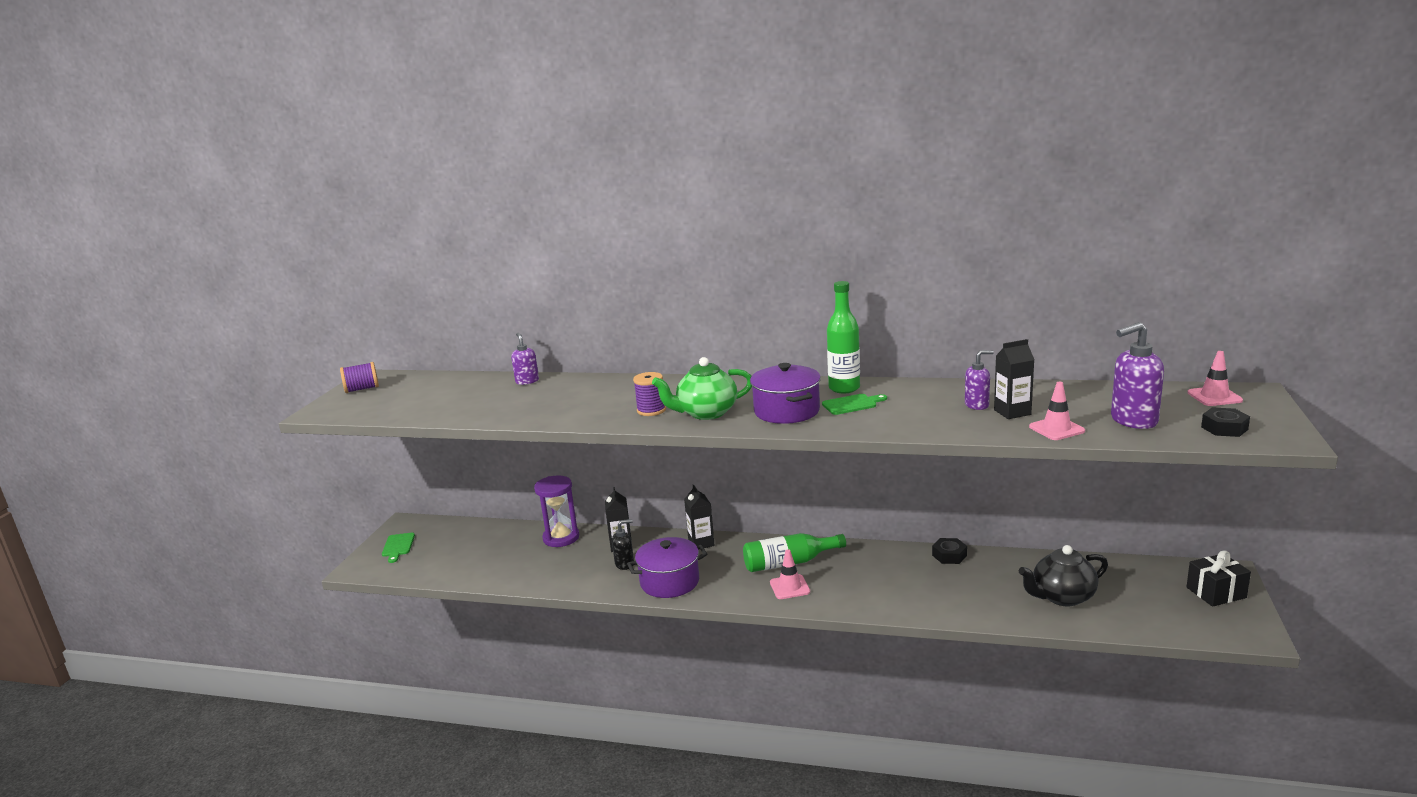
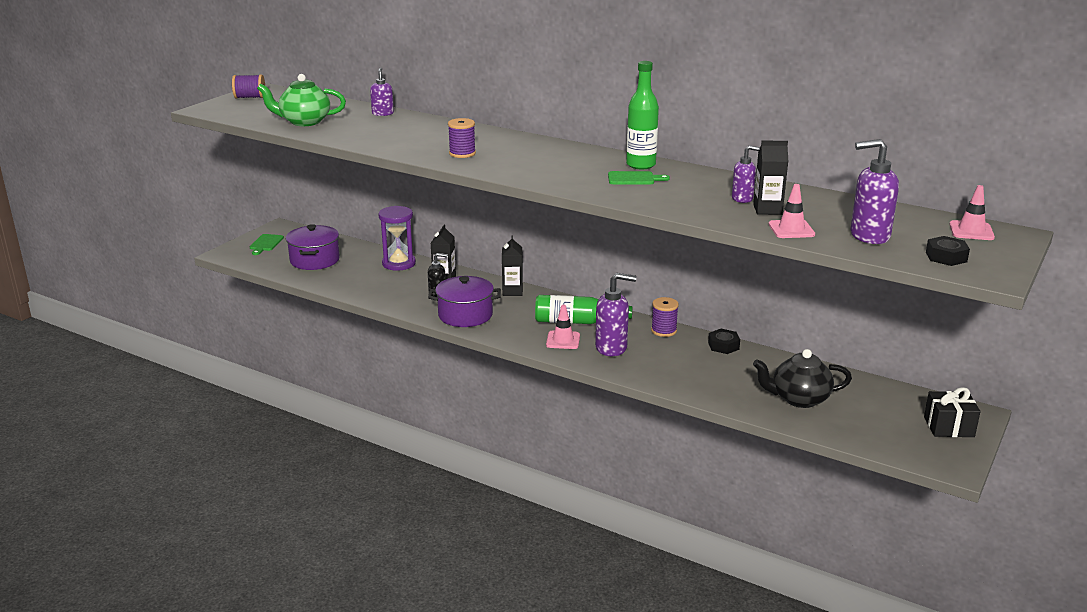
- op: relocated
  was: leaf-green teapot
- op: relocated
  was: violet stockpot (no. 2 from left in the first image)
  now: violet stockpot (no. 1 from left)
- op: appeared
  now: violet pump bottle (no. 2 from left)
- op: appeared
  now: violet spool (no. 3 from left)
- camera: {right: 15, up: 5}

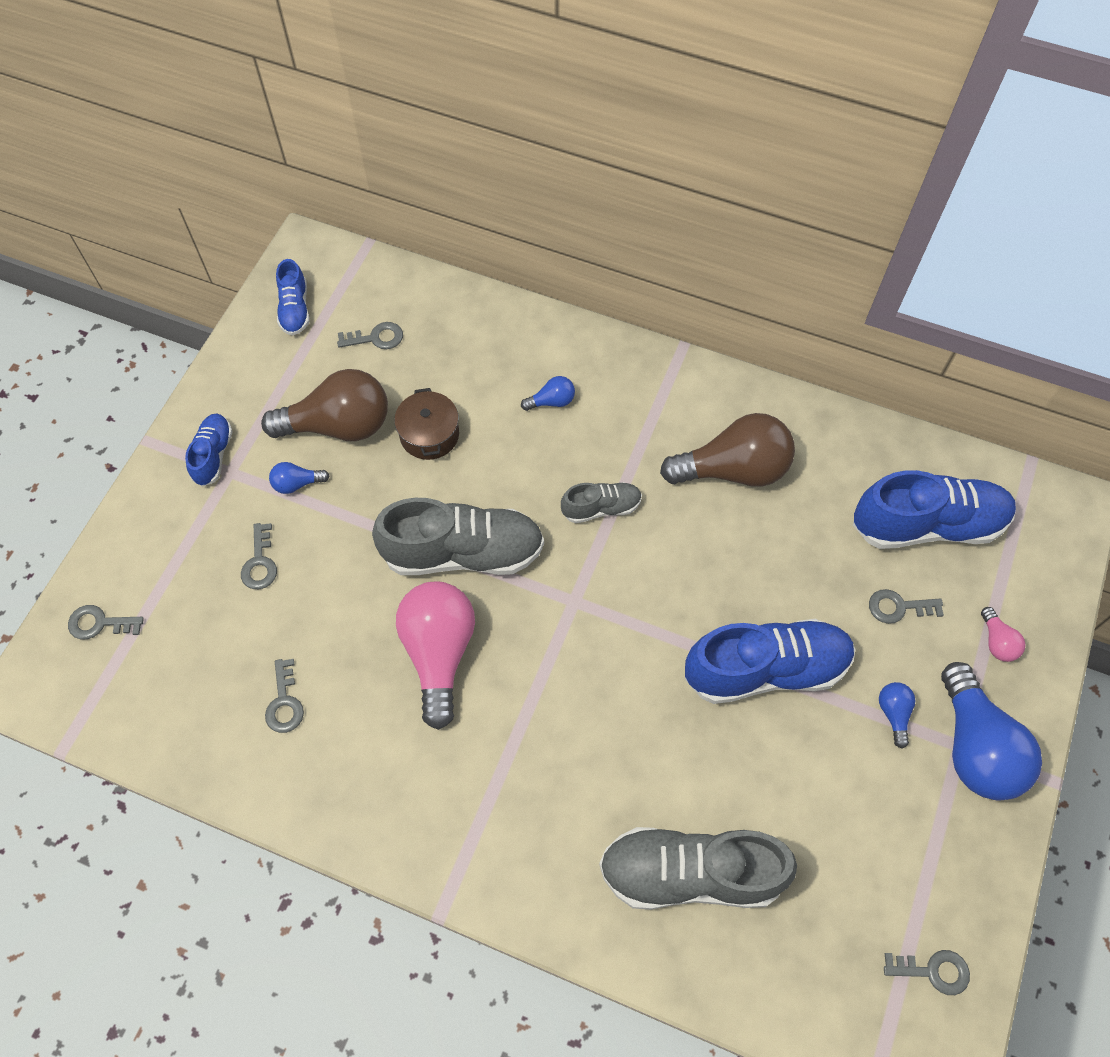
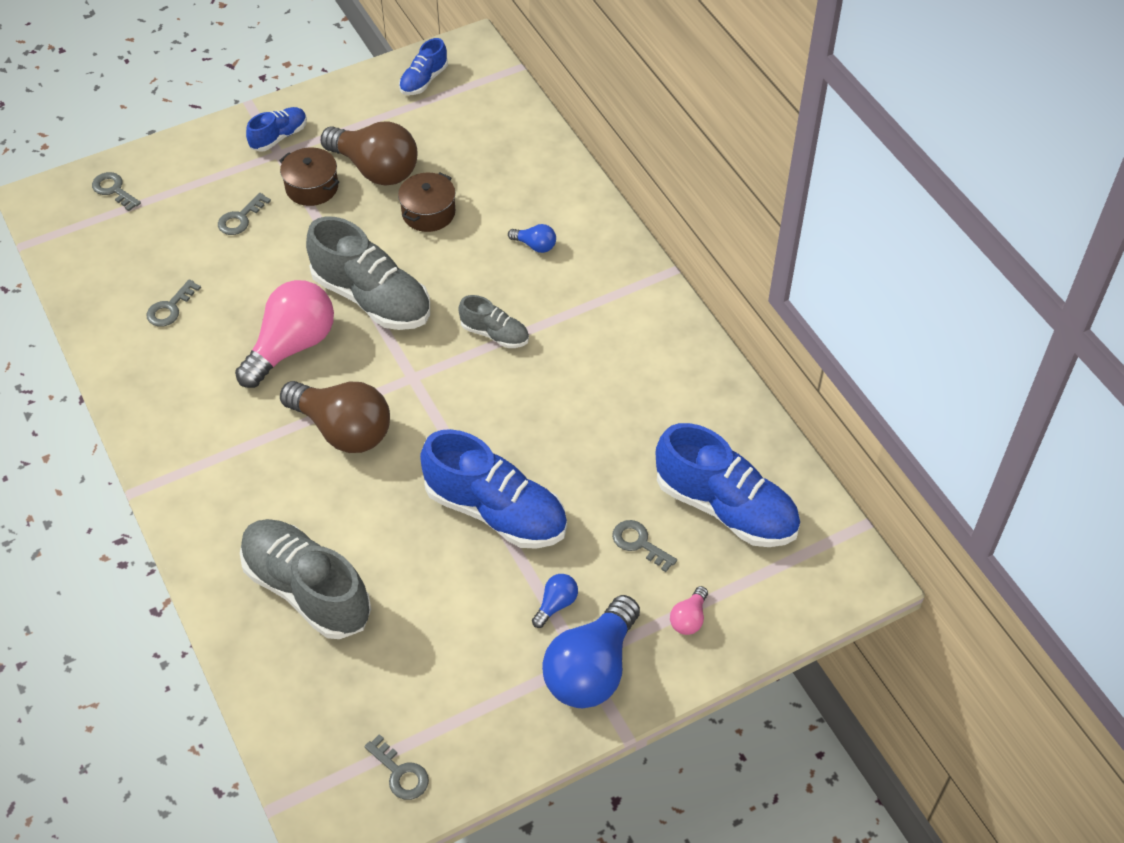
- op: exchanged
  was: blue bulb (no. 1 from left)
  now: brown stockpot (no. 1 from left)
- op: relocated
  was: brown bulb (no. 2 from left in the first image)
  now: brown bulb (no. 1 from left)
- op: missing
  was: grey key (no. 4 from left)
- camera: {right: 40, up: -10}

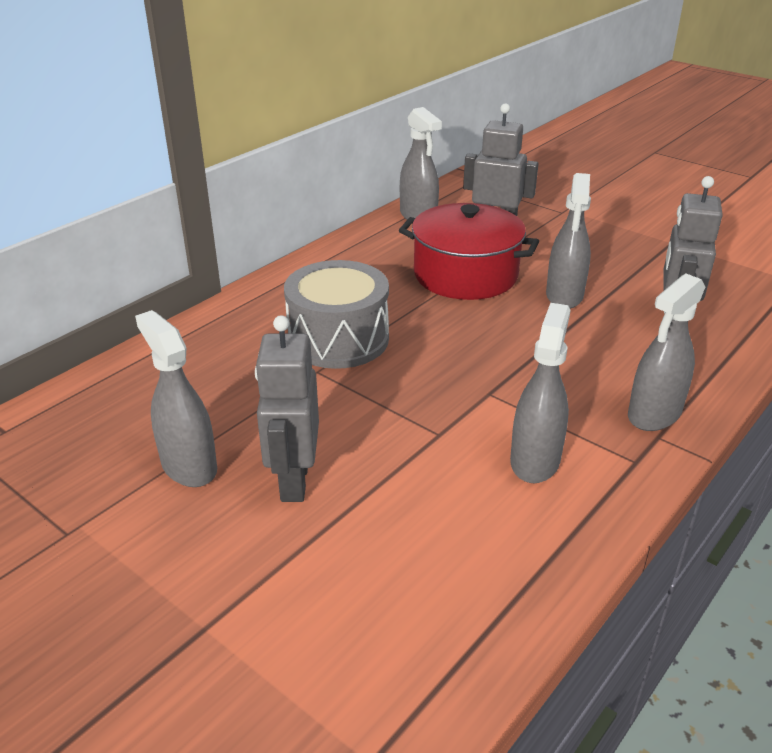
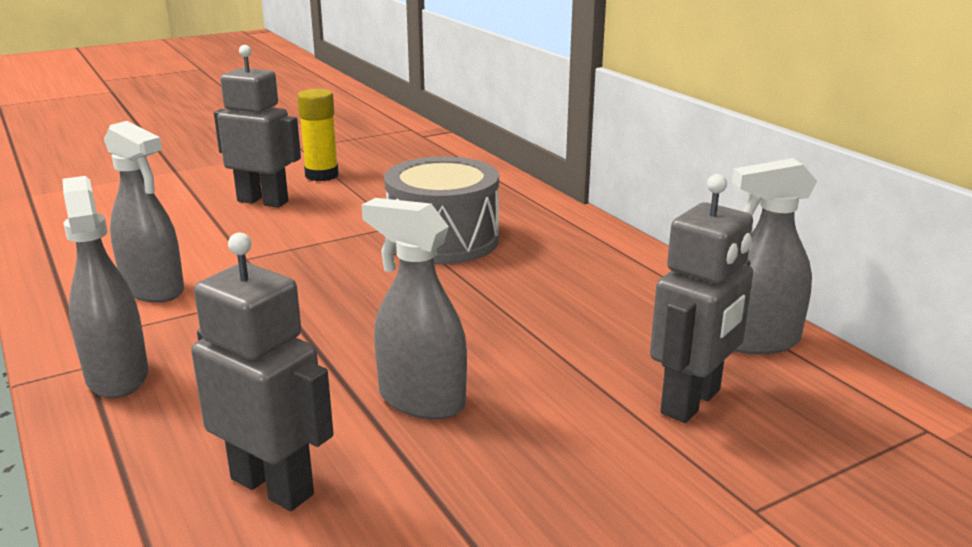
- op: exchanged
  was: grey sprayer (no. 1 from left)
  now: golden stick of glue
- op: missing
  was: red stockpot
- camera: {right: 110, up: -10}

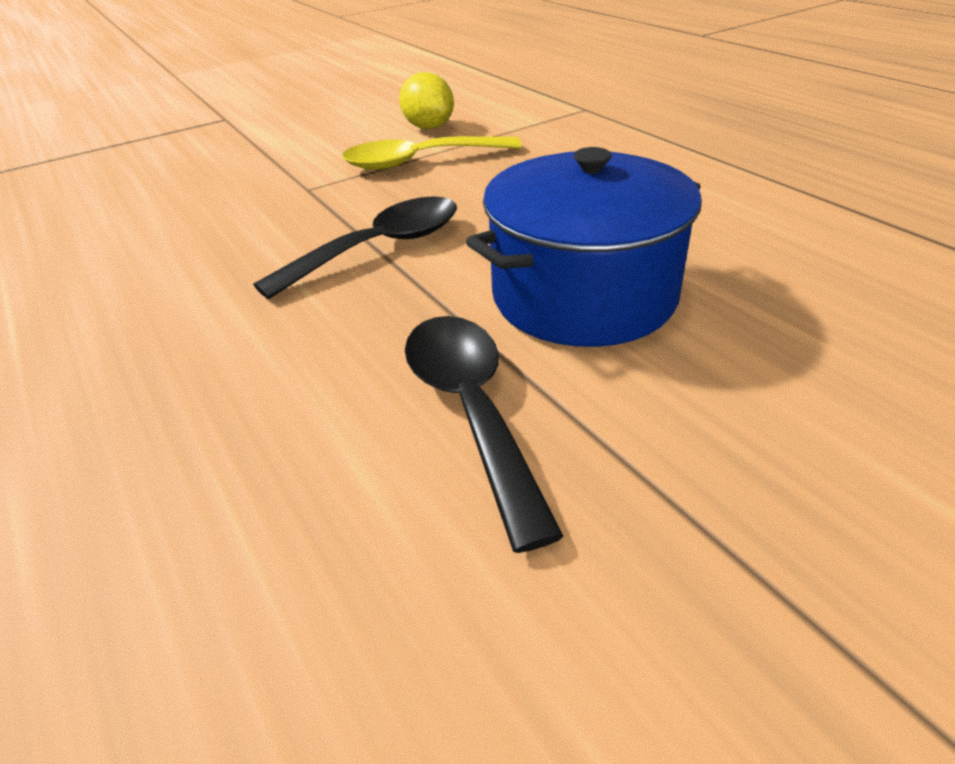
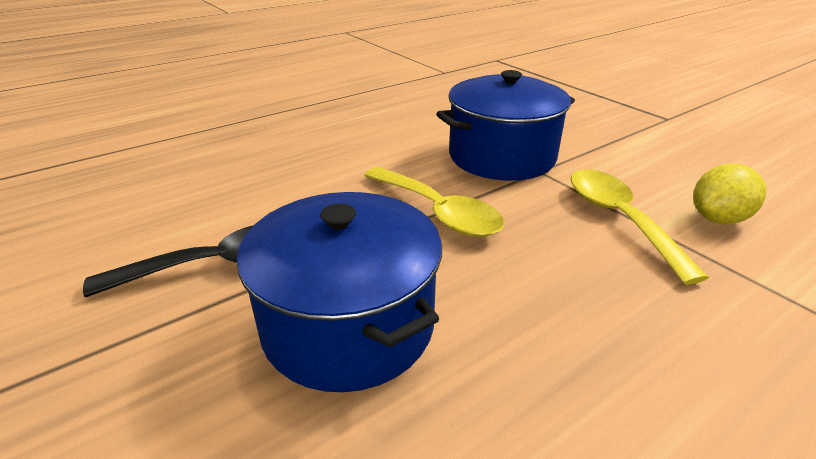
- op: colour
  was: ebony tablespoon (no. 1 from left)
  now: golden tablespoon (no. 1 from left)
- op: appeared
  now: blue stockpot (no. 2 from left)
- camera: {right: 85, up: -5}

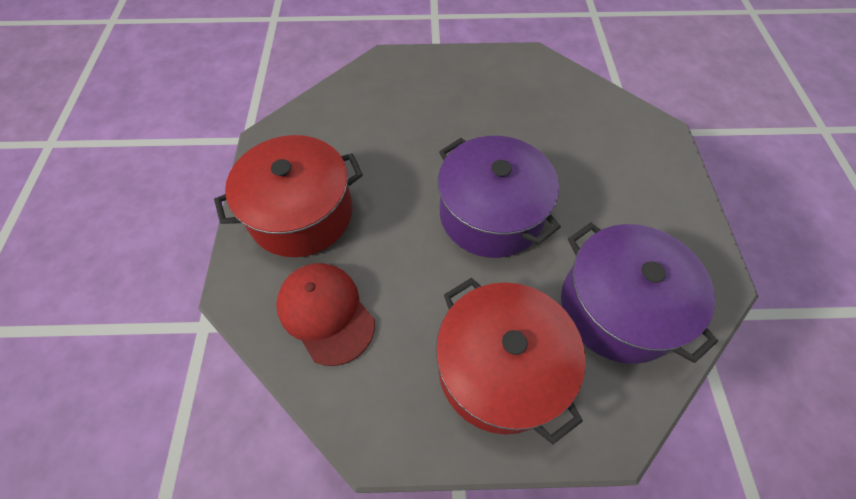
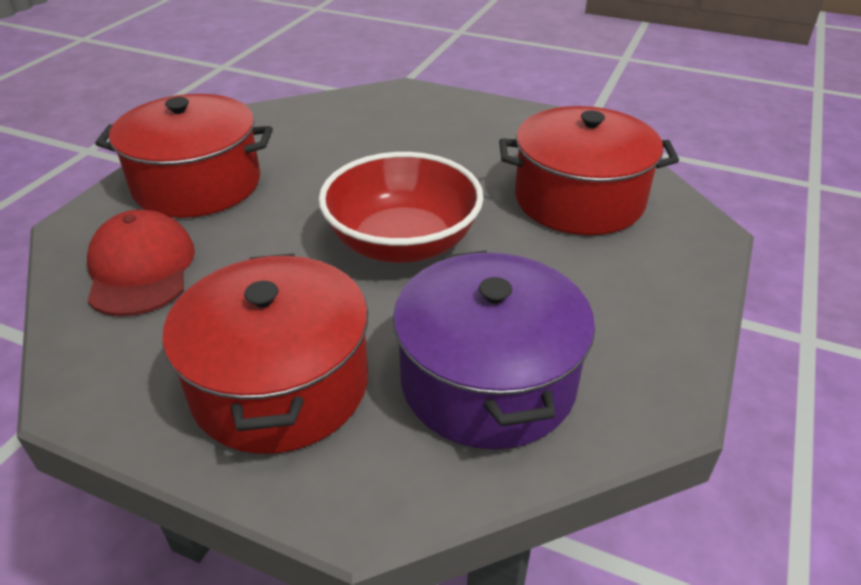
- op: exchanged
  was: violet stockpot (no. 1 from left)
  now: red bowl
- op: appeared
  now: red stockpot (no. 3 from left)
- camera: {right: 25, up: -20}

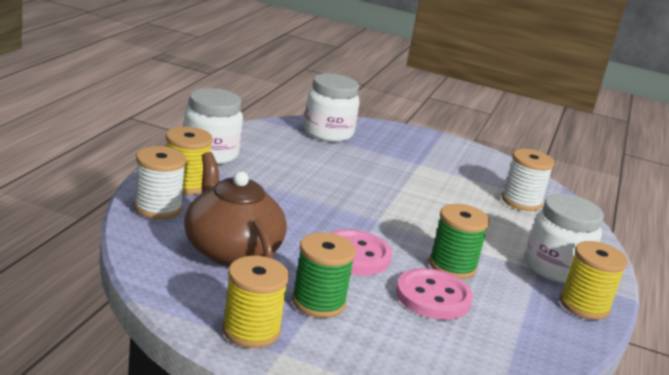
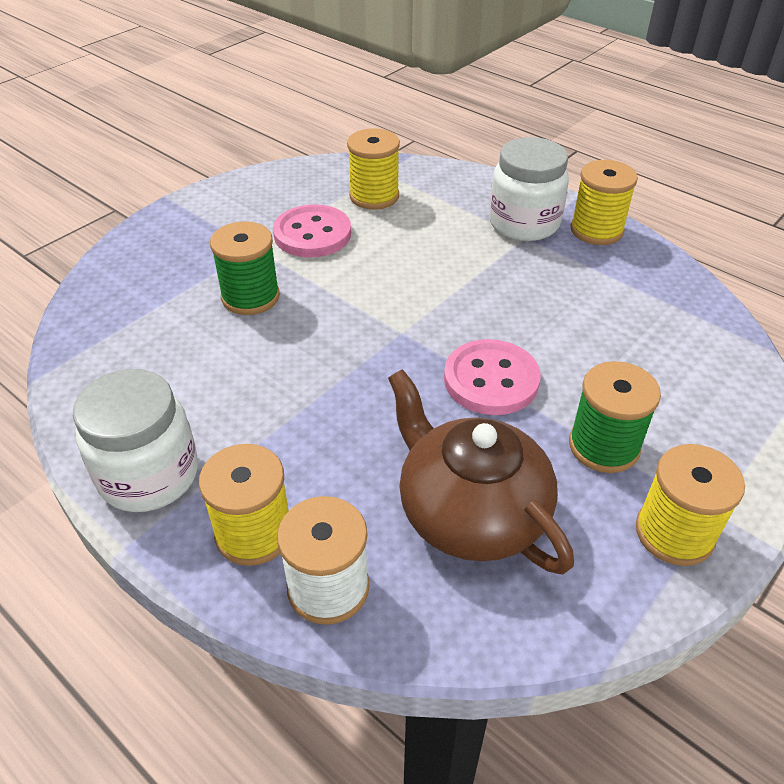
- op: relocated
  was: leaf-green spool (no. 2 from left in the first image)
  now: leaf-green spool (no. 1 from left)
- op: relocated
  was: rose-pink sewing button (no. 2 from left in the first image)
  now: rose-pink sewing button (no. 1 from left)
- op: colour
  was: white spool (no. 2 from left)
  now: golden spool (no. 2 from left)
- op: spun
  was: brown teapot
  clockwise: 60
- op: missing
  was: white jar (no. 2 from left)
- camera: {right: -65, up: 20}

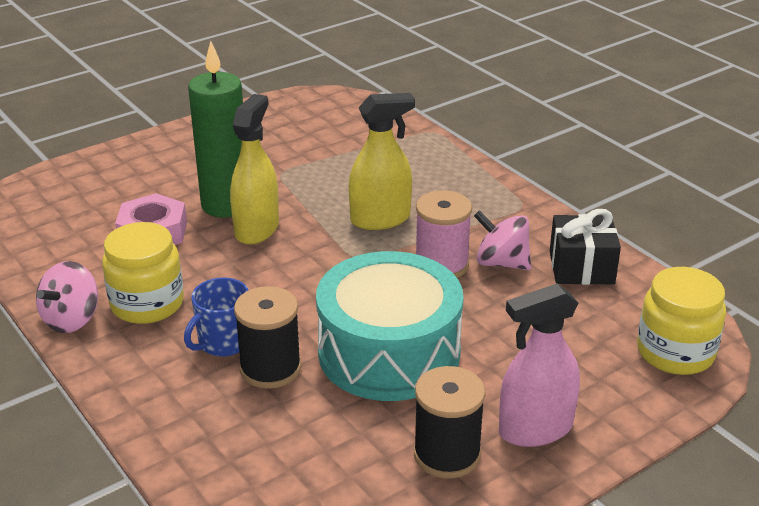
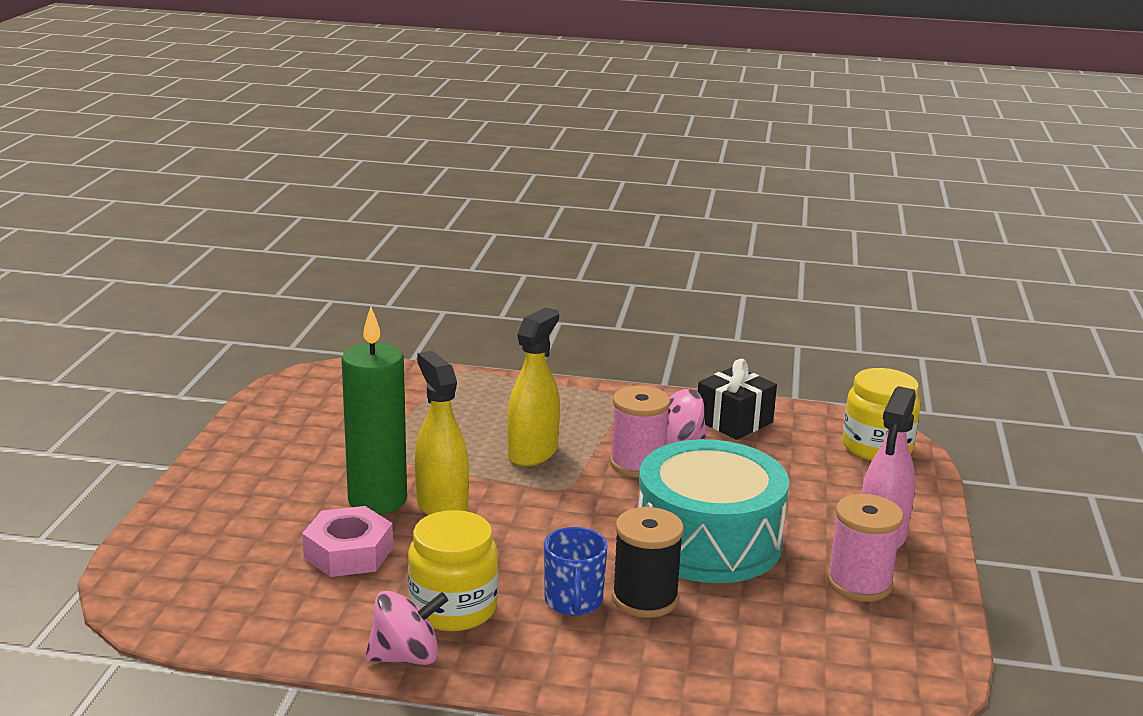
- op: spun
  was: rose-pink spinning top (no. 1 from left)
  clockwise: -90
- op: colour
  was: ebony spool (no. 2 from left)
  now: rose-pink spool (no. 2 from left)
- camera: {right: -45, up: -10}

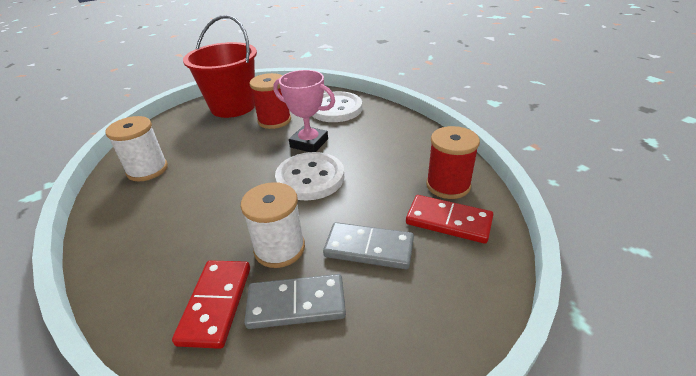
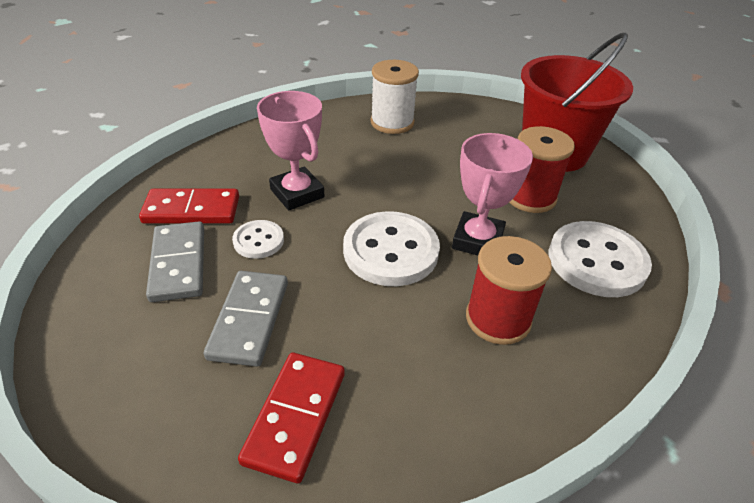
- op: exchanged
  was: white spool (no. 2 from left)
  now: white sewing button (no. 1 from left)
- op: appeared
  now: rose-pink trophy (no. 1 from left)
- op: relocated
  was: red spool (no. 2 from left in the first image)
  now: red spool (no. 1 from left)
- camera: {right: 80, up: 5}

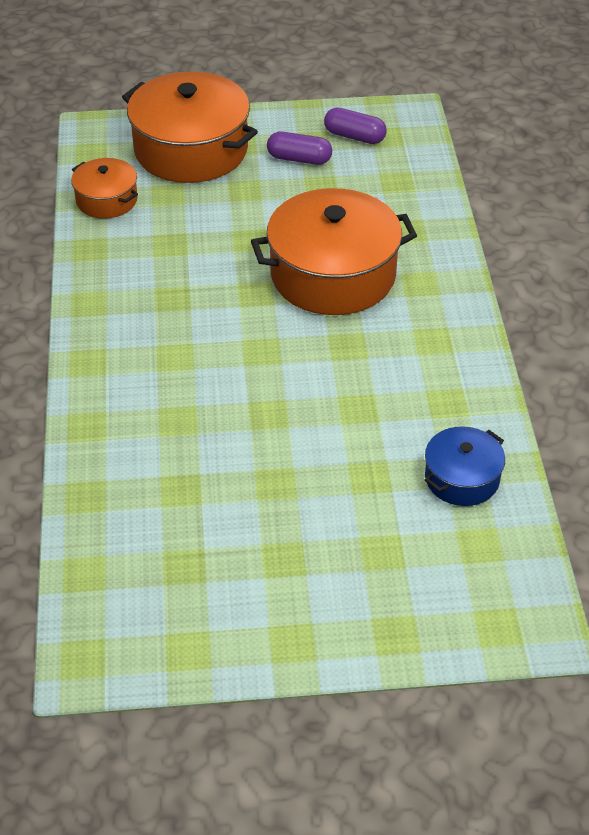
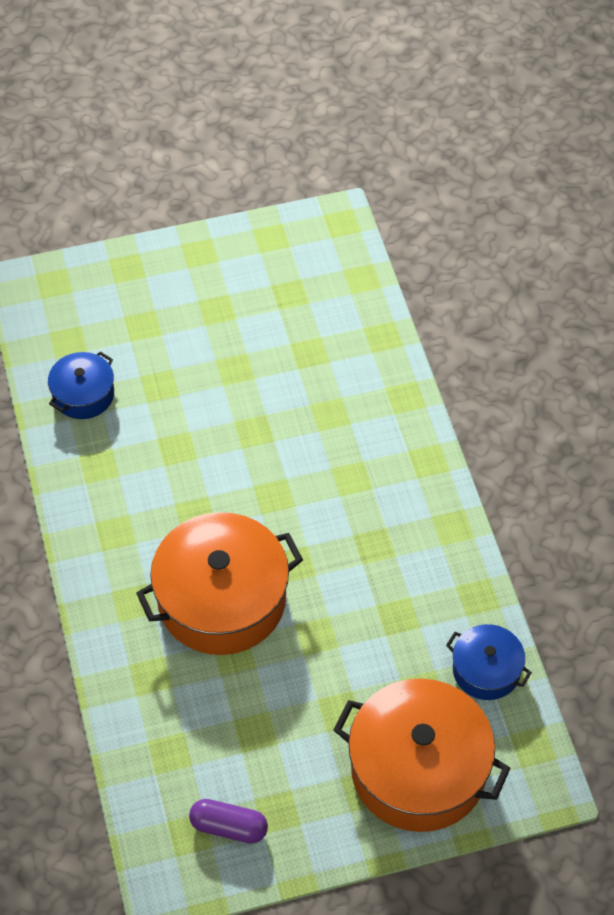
- op: colour
  was: orange stockpot (no. 1 from left)
  now: blue stockpot (no. 2 from left)
- op: missing
  was: violet capsule (no. 1 from left)
- camera: {right: 170, up: 10}

